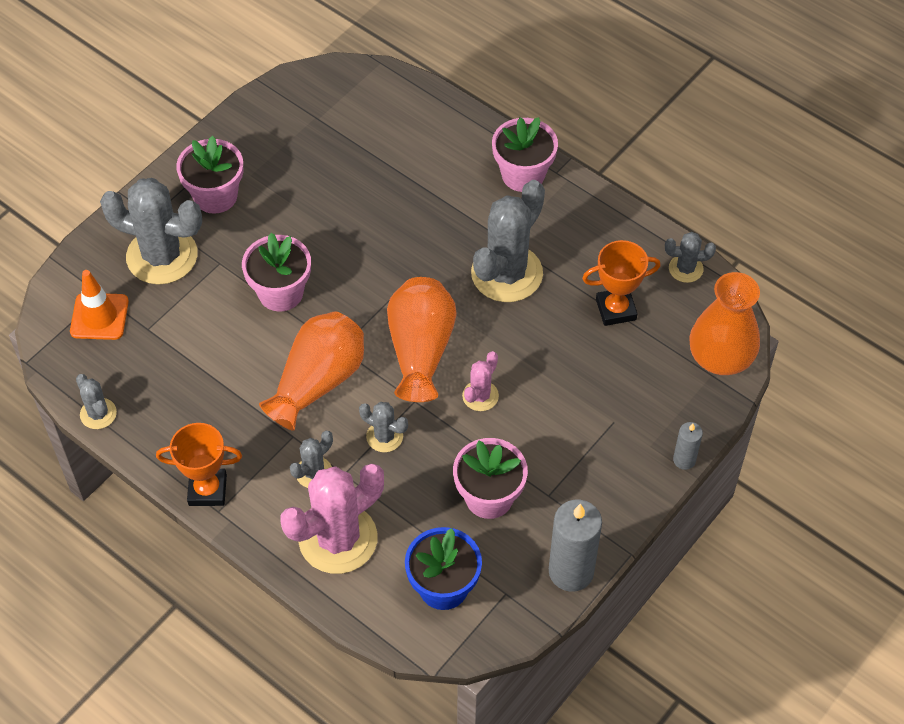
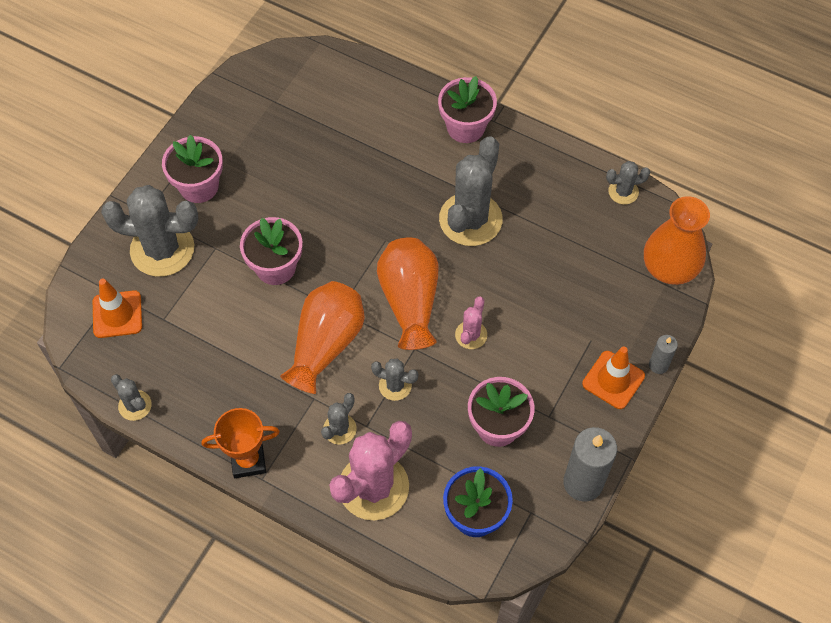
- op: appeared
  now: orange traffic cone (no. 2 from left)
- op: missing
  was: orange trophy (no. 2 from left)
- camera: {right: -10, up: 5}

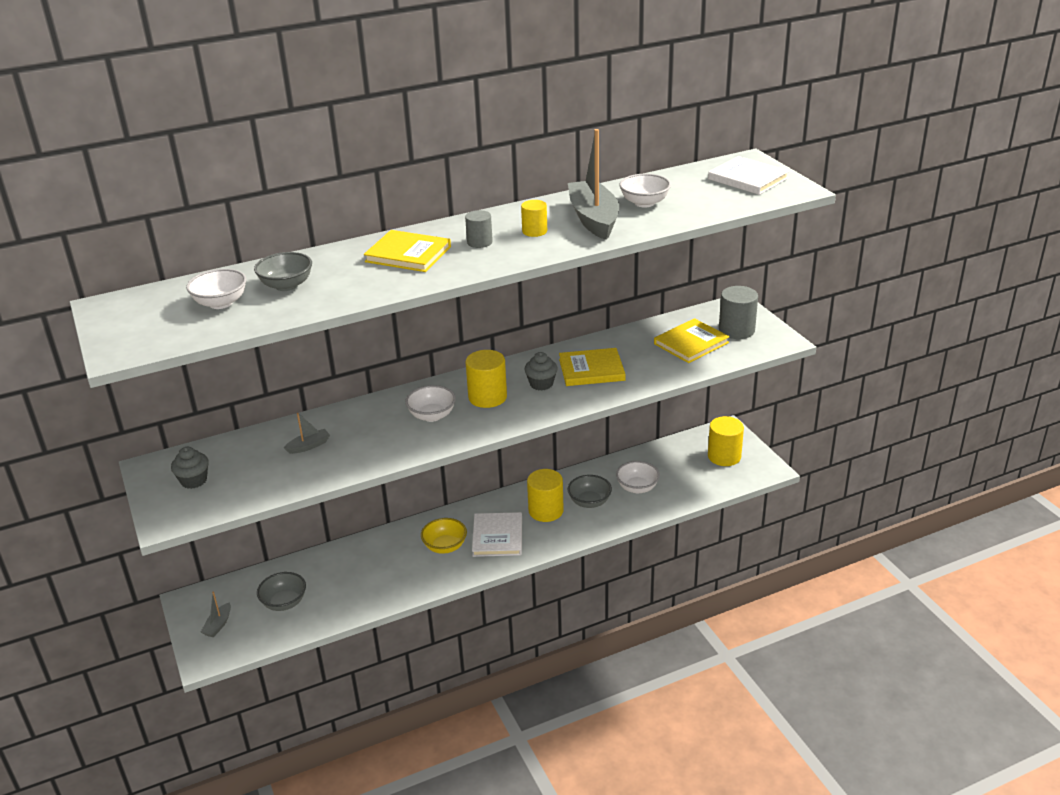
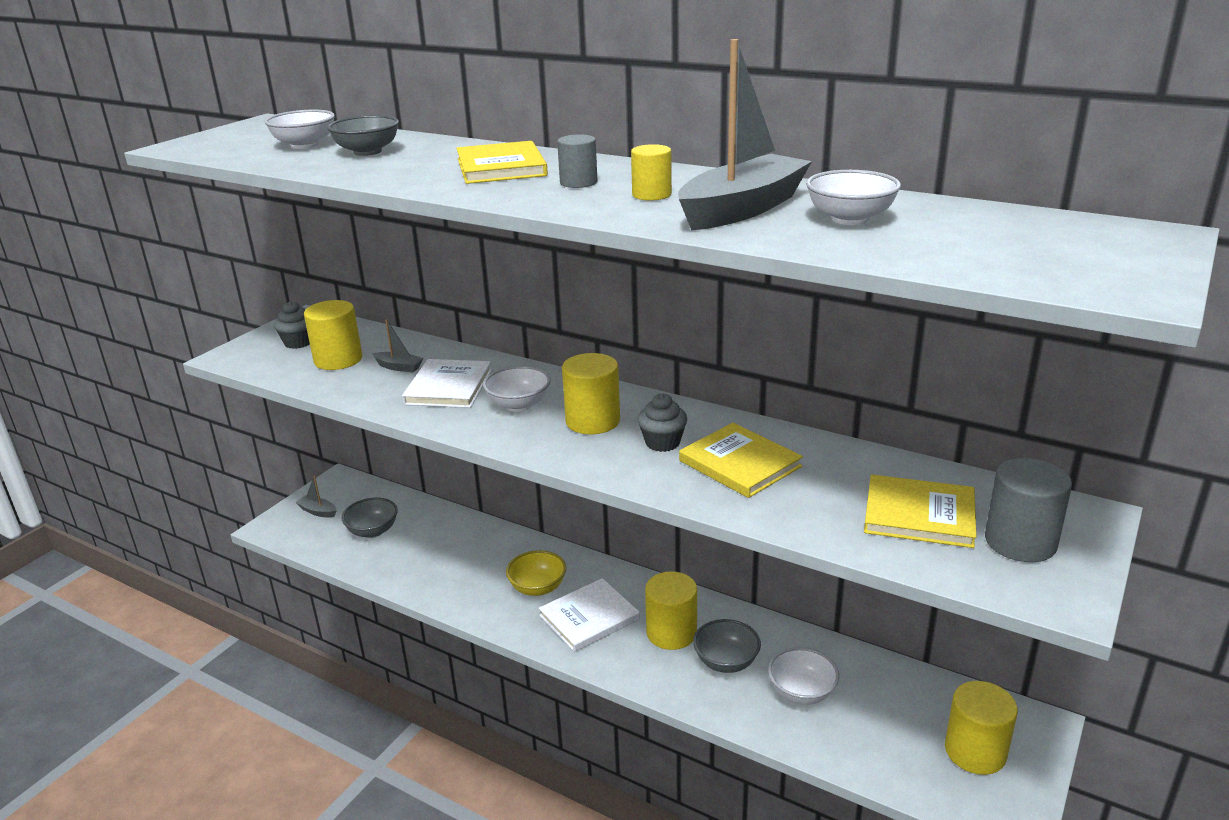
- op: spun
  was: grey toy boat (no. 1 from left)
  clockwise: 45
- op: appeared
  now: golden solid cylinder (no. 1 from left)
- op: relocated
  was: white book (no. 2 from left in the first image)
  now: white book (no. 1 from left)
- camera: {right: 55, up: -5}

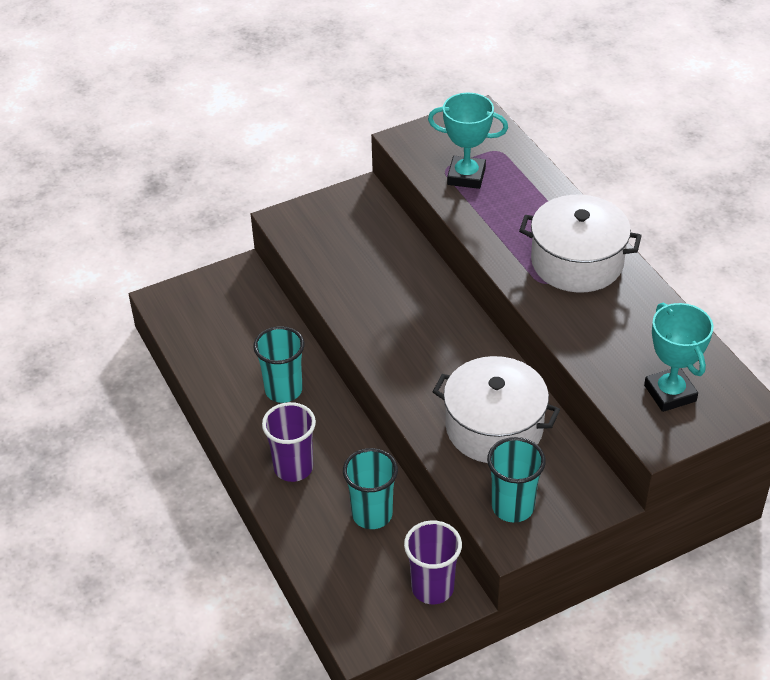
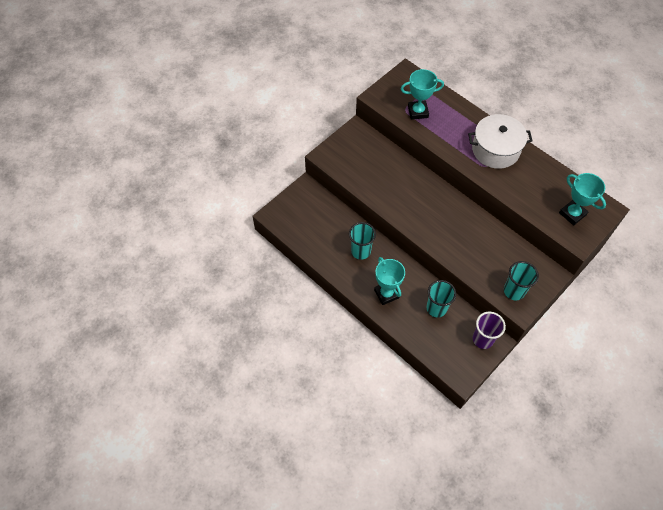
- op: exchanged
  was: violet tumbler (no. 1 from left)
  now: teal trophy (no. 1 from left)
- op: missing
  was: white stockpot (no. 1 from left)
- camera: {right: -20, up: 15}

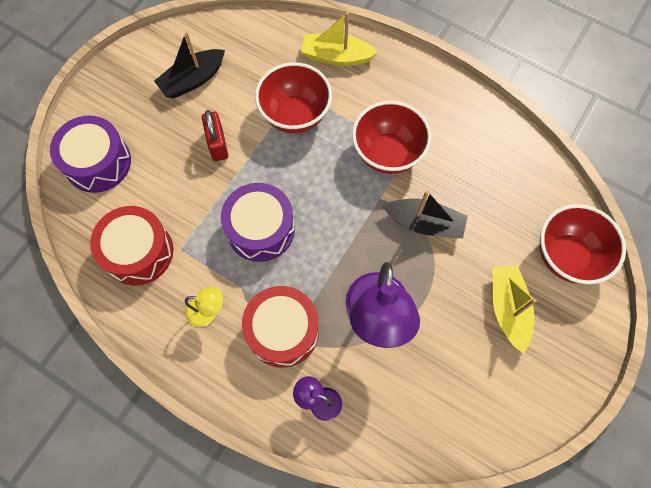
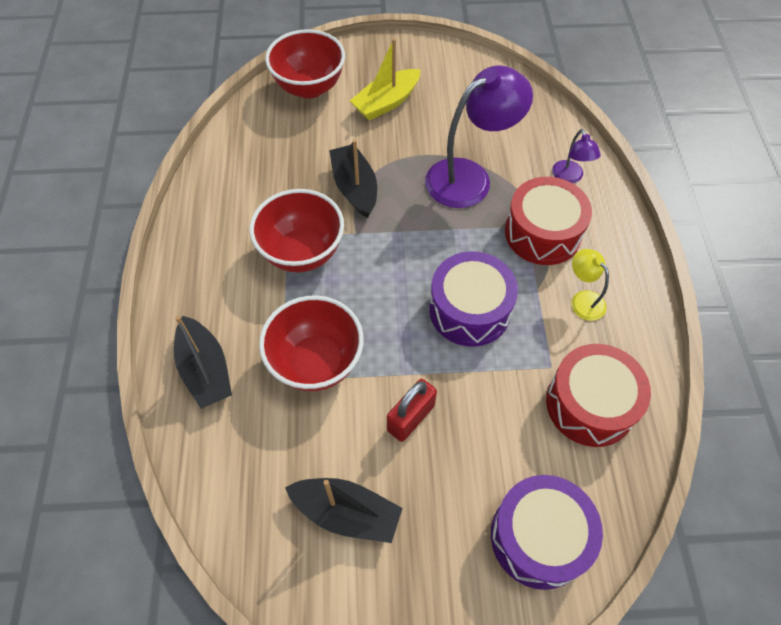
- op: colour
  was: golden toy boat (no. 1 from left)
  now: ebony toy boat (no. 1 from left)
- camera: {right: -125, up: -10}

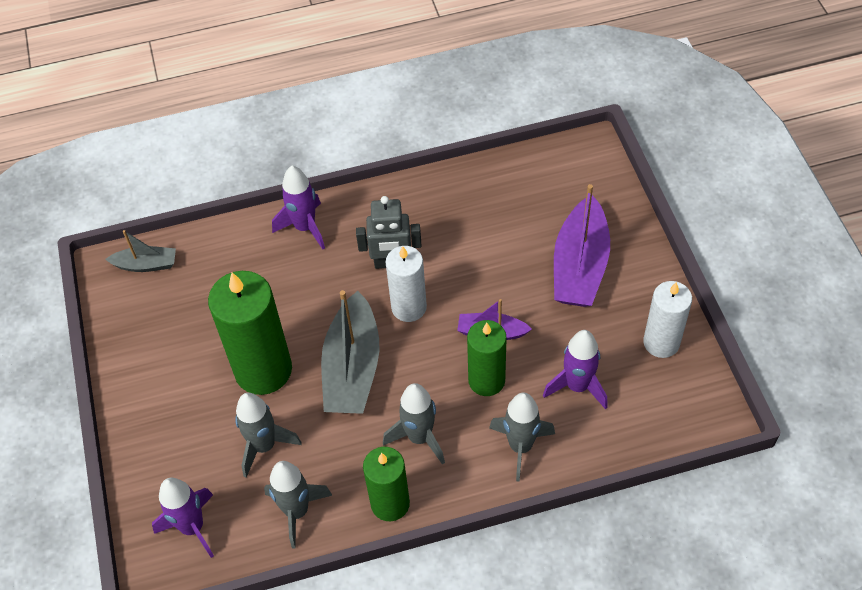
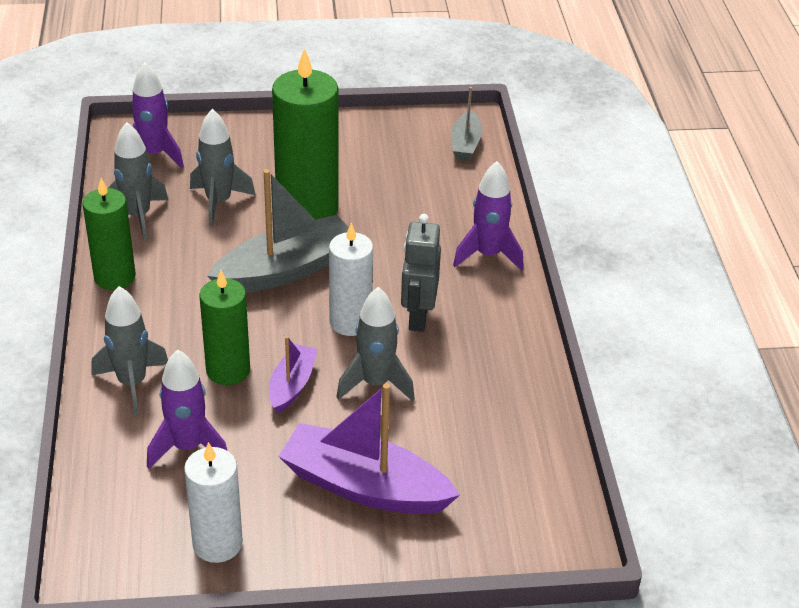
- op: spun
  was: grey toy boat (no. 2 from left in the first image)
  clockwise: 135
- op: relocated
  was: grey rocket (no. 3 from left in the first image)
  now: grey rocket (no. 4 from left)
- camera: {right: 95, up: -15}

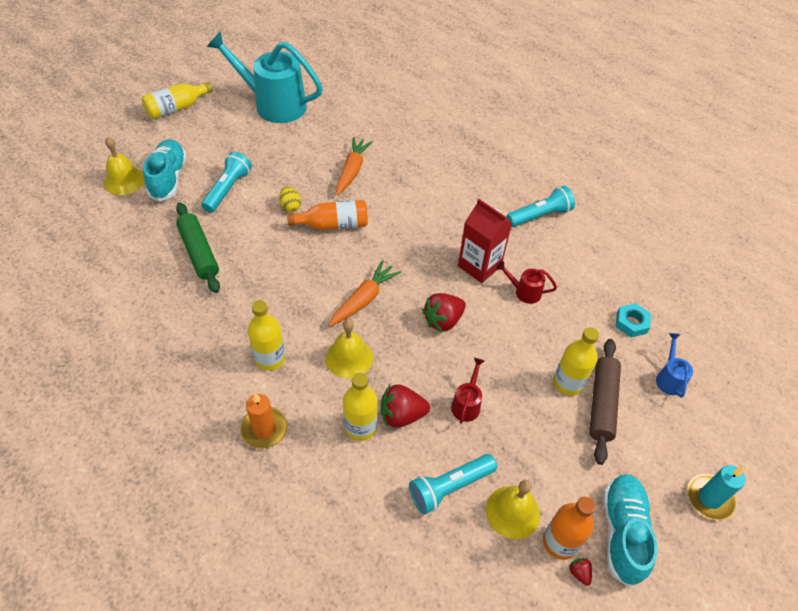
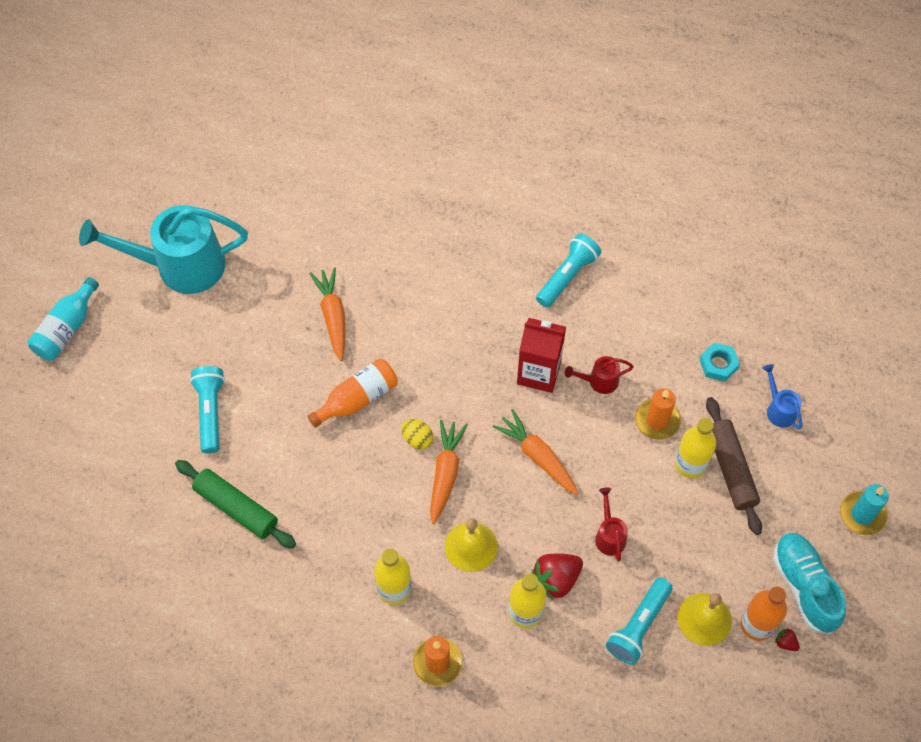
- op: colour
  was: golden bottle (no. 1 from left)
  now: teal bottle
- op: relocated
  was: golden toy egg
- op: exchanged
  was: red toy strawberry (no. 2 from left)
  now: orange root vegetable (no. 3 from left)
- op: appeared
  now: orange candle (no. 2 from left)
- op: missing
  was: golden bell (no. 1 from left)
- op: missing
  was: teal shoe (no. 1 from left)
- camera: {right: -25, up: 10}

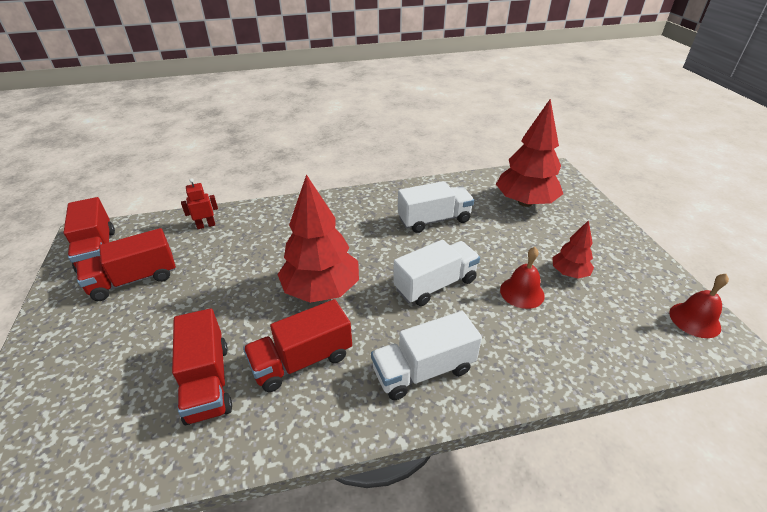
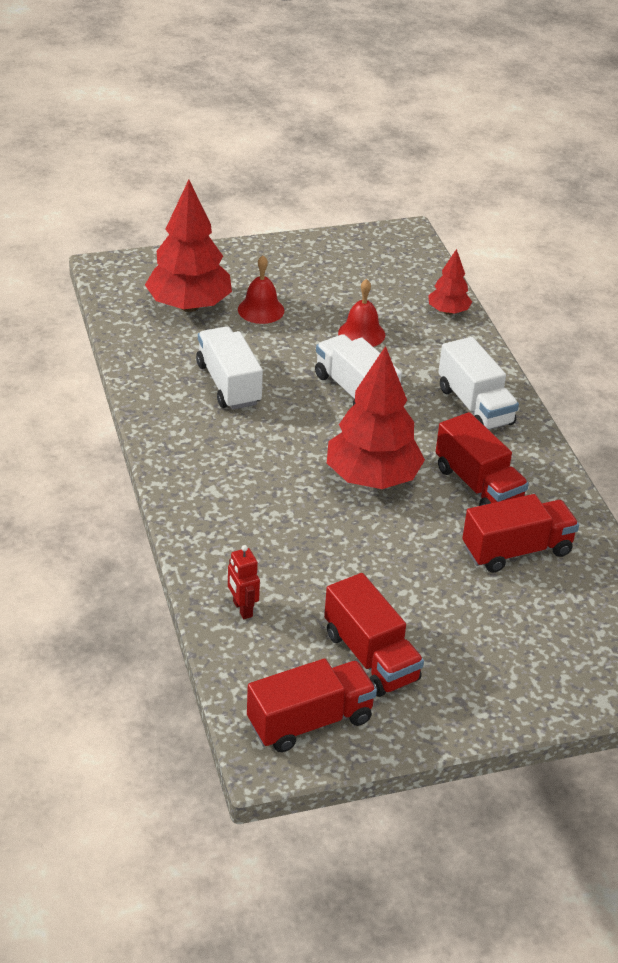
- op: relocated
  was: red bell (no. 2 from left in the first image)
  now: red bell (no. 1 from left)
- op: relocated
  was: red fir tree (no. 3 from left)
- camera: {right: -95, up: 0}

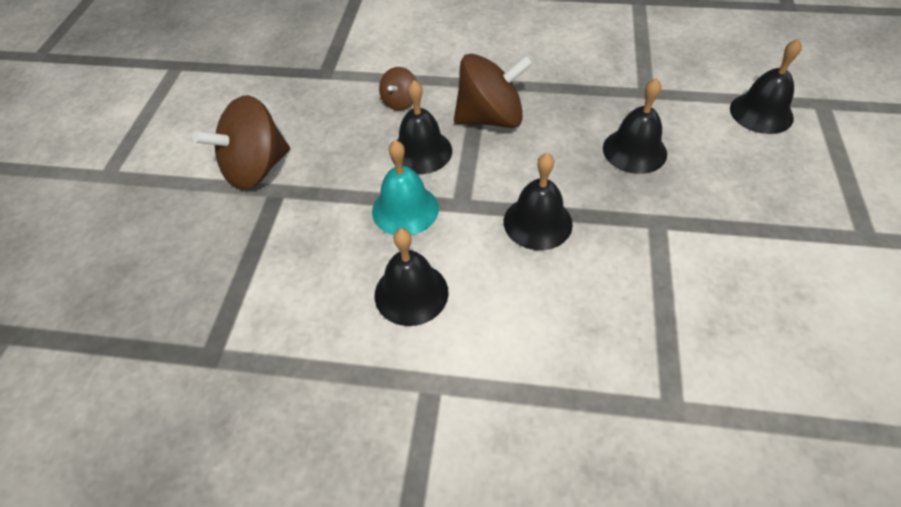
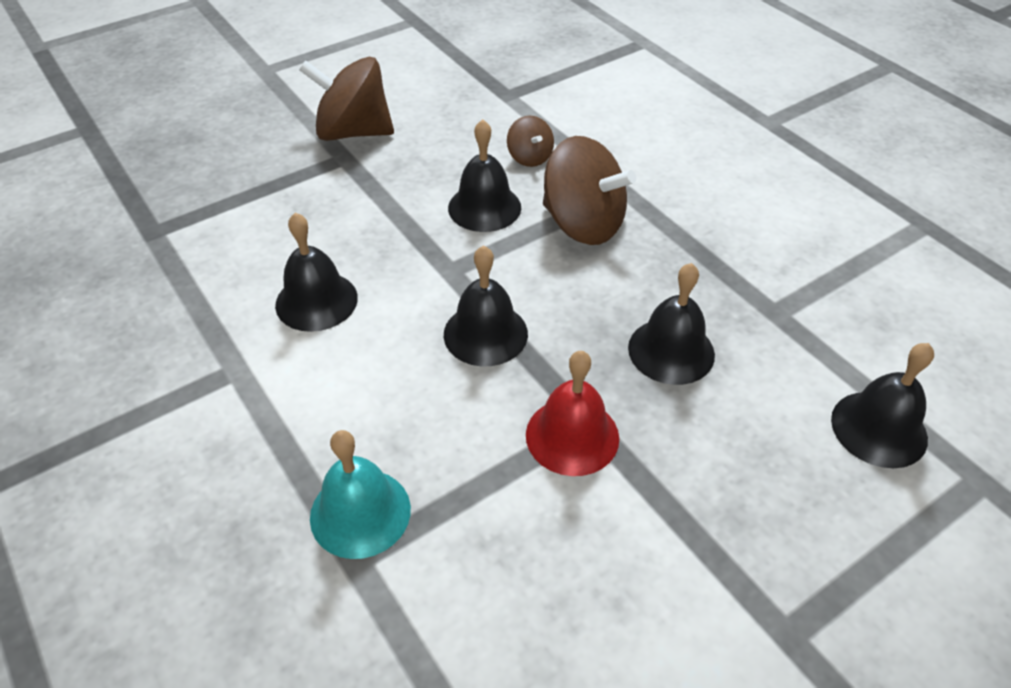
- op: relocated
  was: teal bell
- op: spun
  was: brown spinning top (no. 2 from left)
  clockwise: -90
- op: appeared
  now: red bell
- camera: {right: 45, up: -5}

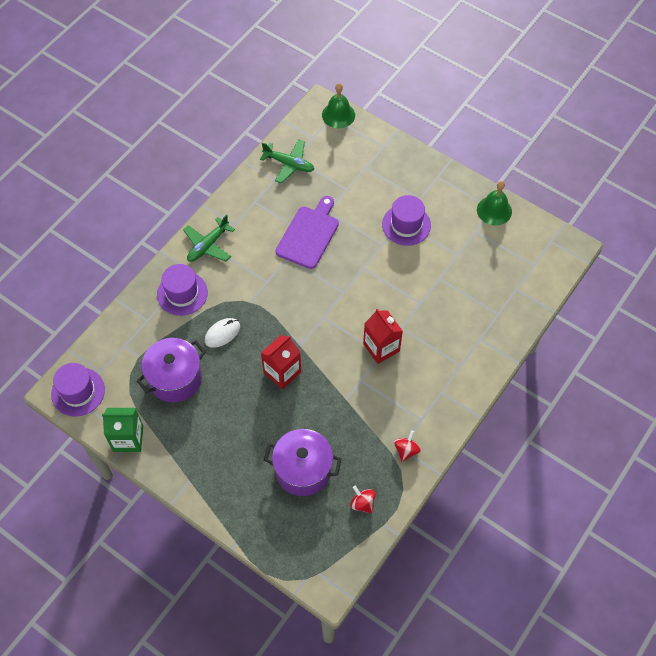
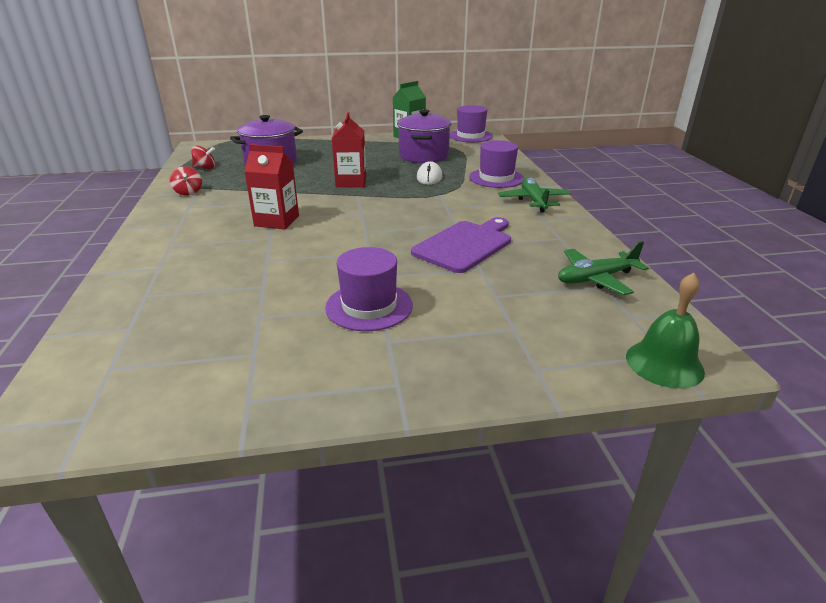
- op: spun
  was: violet bread board
  clockwise: -120
- op: missing
  was: leaf-green bell (no. 2 from left)
- camera: {right: 135, up: -30}

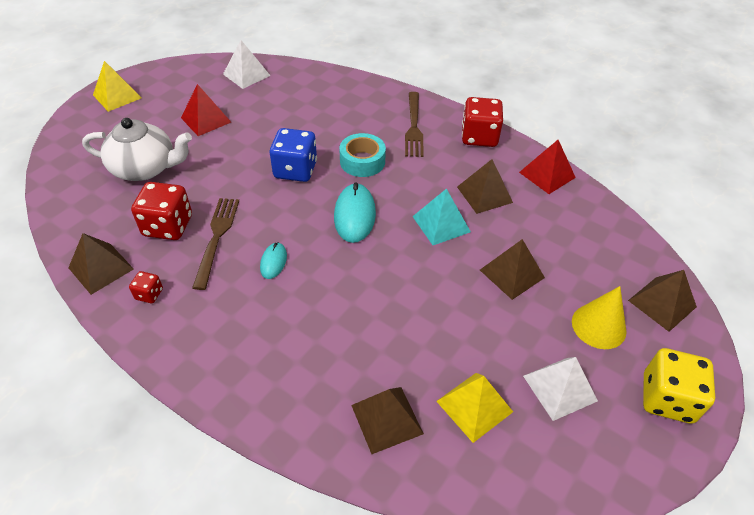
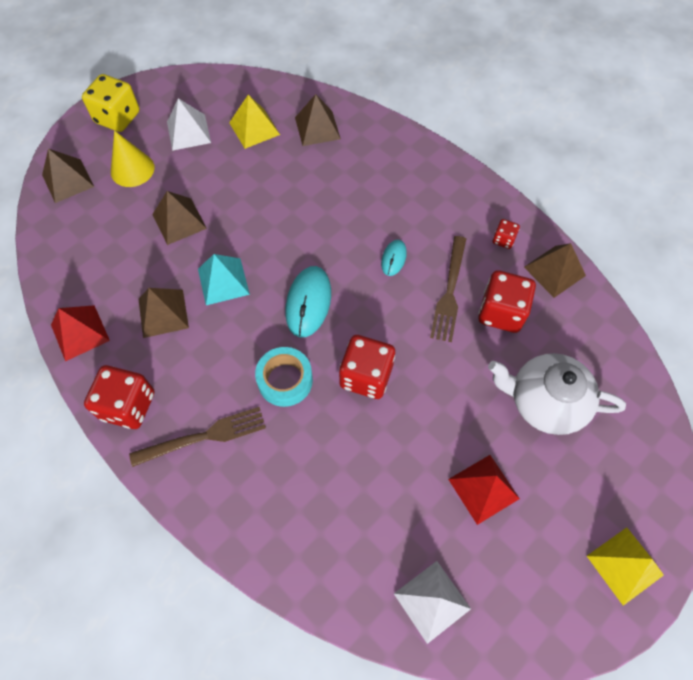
- op: spun
  was: brown table fork (no. 2 from left in the first image)
  clockwise: 60
- op: colour
  was: blue die
  now: red die (no. 2 from left)
- camera: {right: -170, up: 15}

